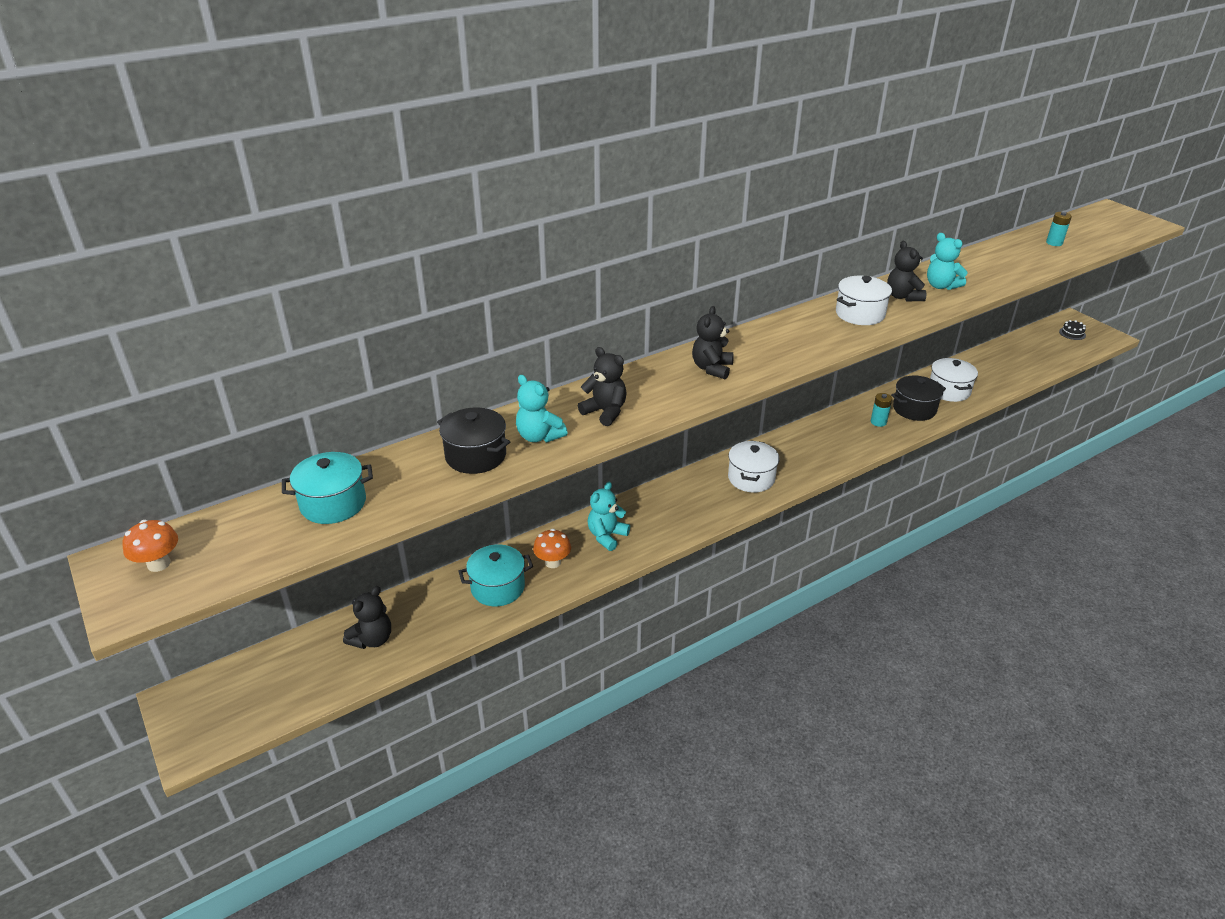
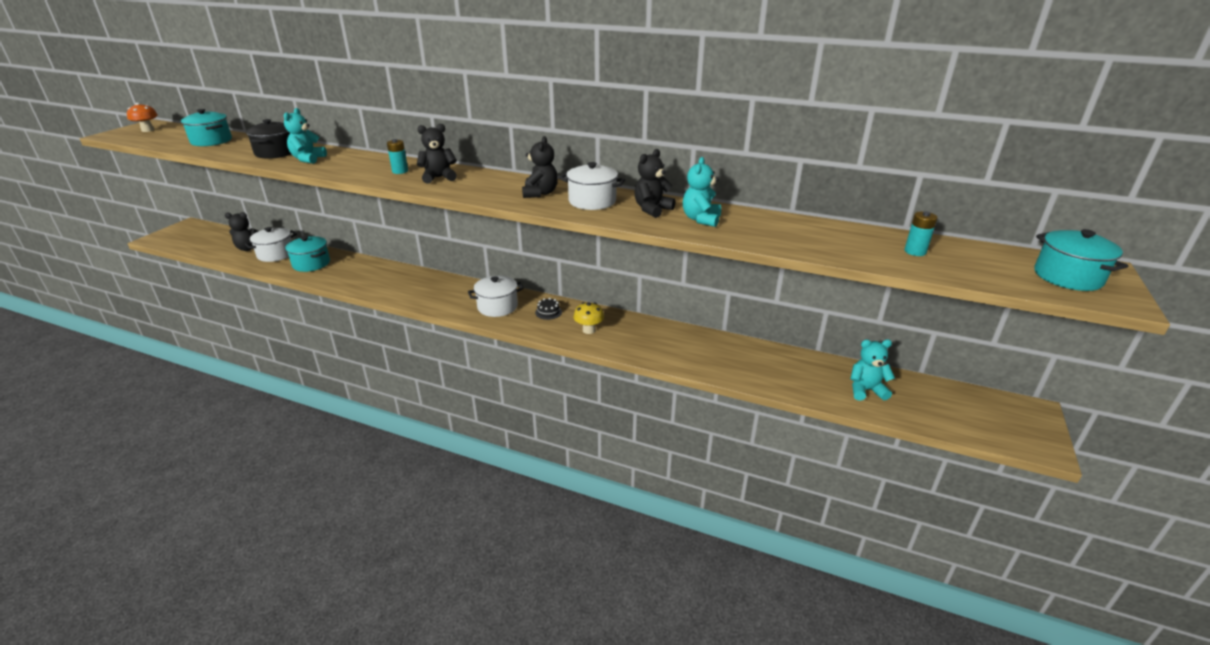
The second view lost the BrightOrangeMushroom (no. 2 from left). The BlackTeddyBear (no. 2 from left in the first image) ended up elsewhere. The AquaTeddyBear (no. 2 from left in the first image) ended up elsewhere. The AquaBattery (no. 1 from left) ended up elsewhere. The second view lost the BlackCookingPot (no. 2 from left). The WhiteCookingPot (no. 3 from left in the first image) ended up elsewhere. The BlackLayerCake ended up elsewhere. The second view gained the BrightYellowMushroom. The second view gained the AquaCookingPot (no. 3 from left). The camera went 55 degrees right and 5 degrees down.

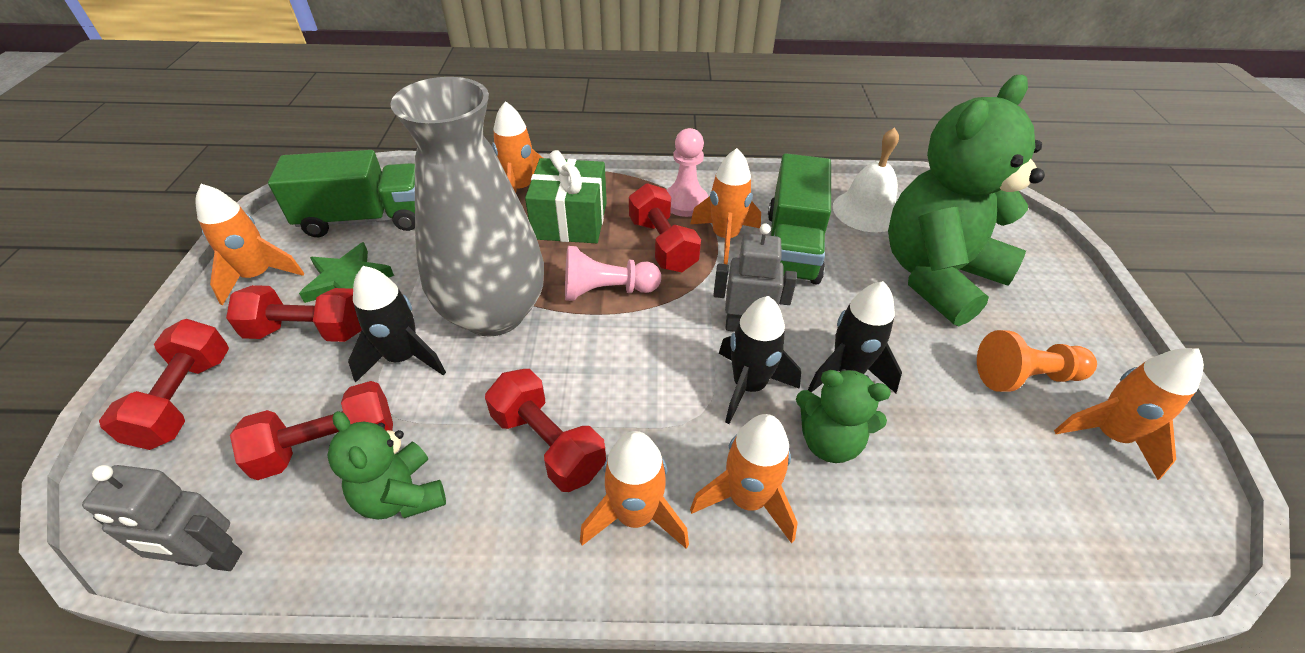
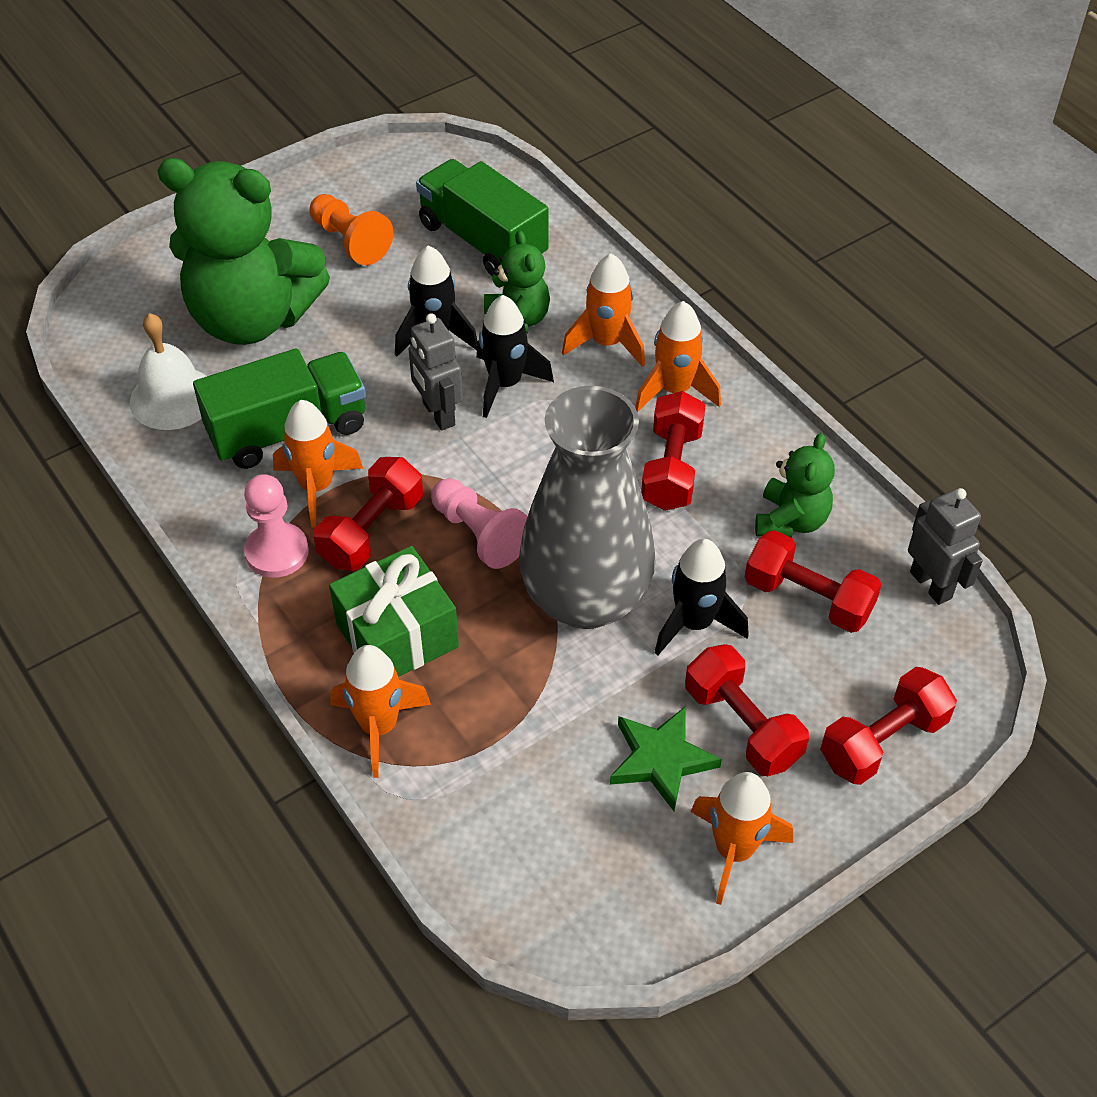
The EmeraldLorry (no. 1 from left in the first image) ended up elsewhere. The second view lost the BrightOrangeSpaceship (no. 6 from left). The camera went 125 degrees left and 5 degrees up.

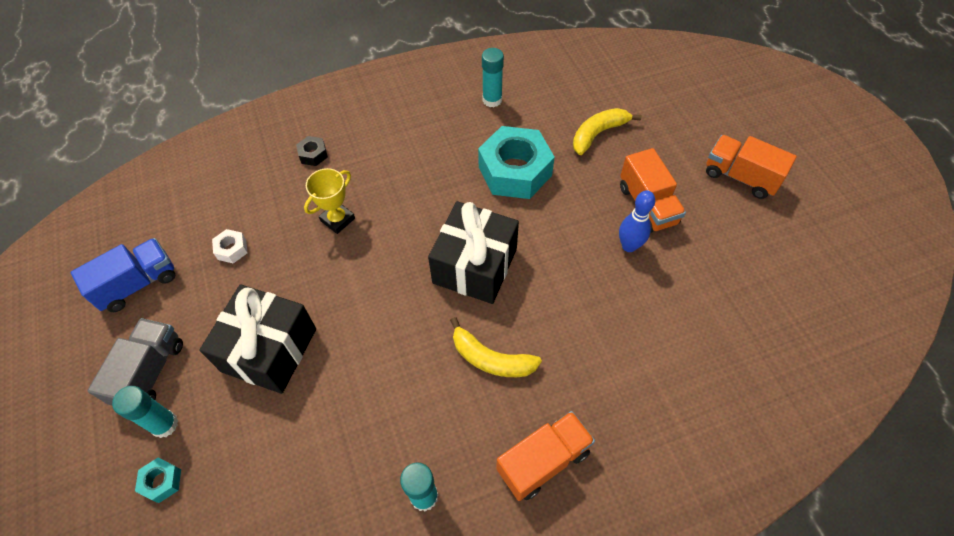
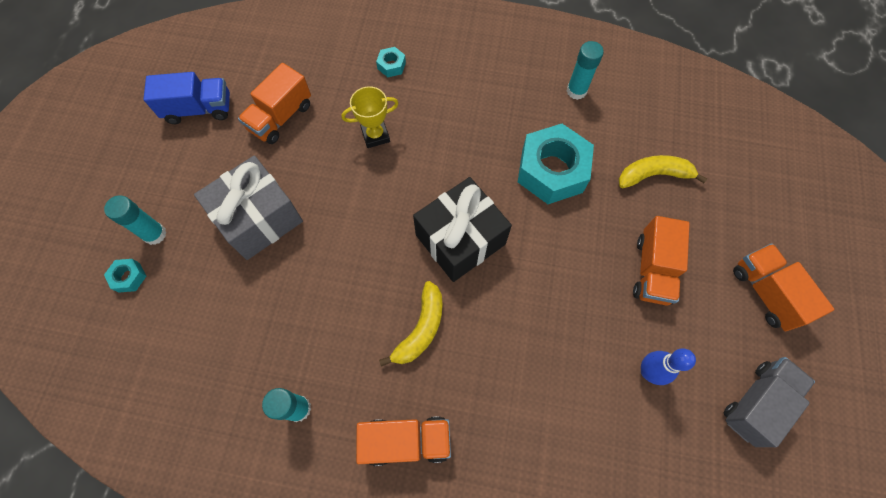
The GrayLorry ended up elsewhere. What was the BlackGift (no. 1 from left) turned into the GrayGift. Where the WhiteHexagonNut stood, the BrightOrangeLorry (no. 1 from left) came to stand. What was the BlackHexagonNut turned into the AquaHexagonNut (no. 2 from left). The BrightYellowToyBanana (no. 1 from left) ended up facing another way, 120 degrees counterclockwise from before. The BlueBowlingPin ended up elsewhere. The camera went 30 degrees right and 10 degrees up.

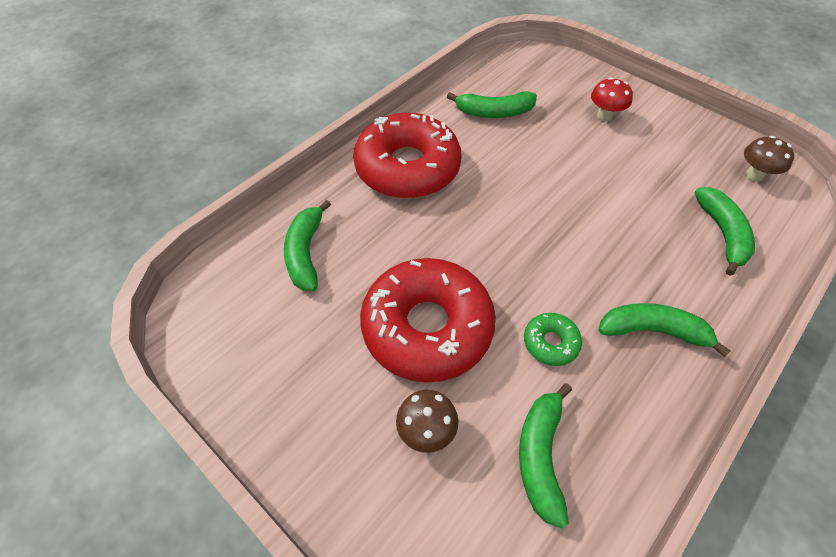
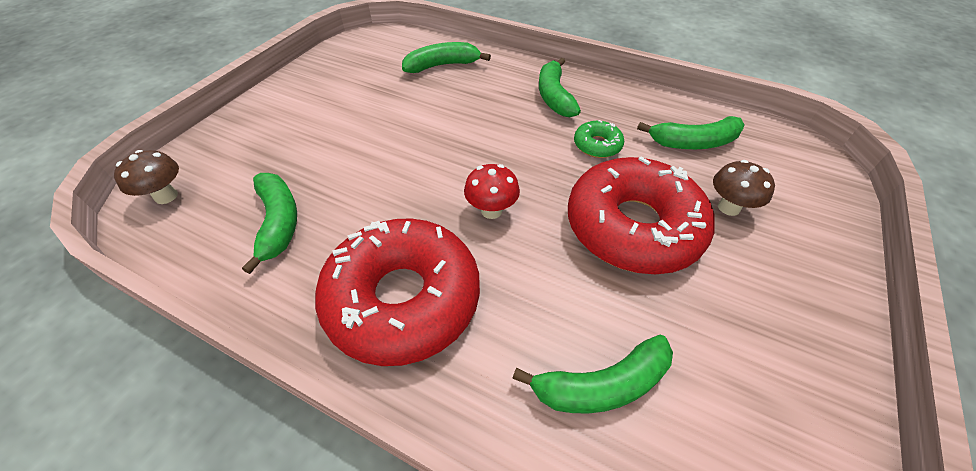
The ScarletMushroom ended up elsewhere. The DarkBrownMushroom (no. 2 from left in the first image) ended up elsewhere. The camera went 105 degrees left and 5 degrees down.

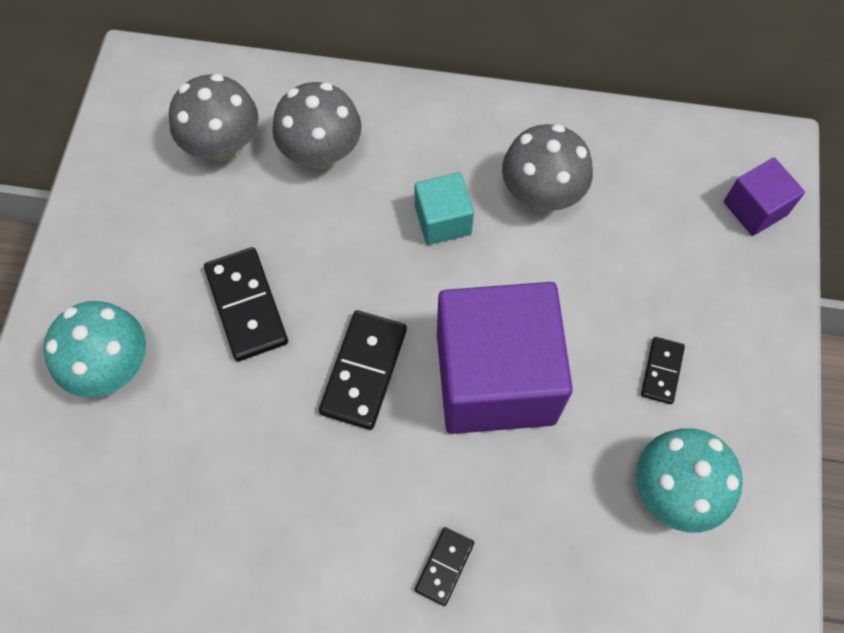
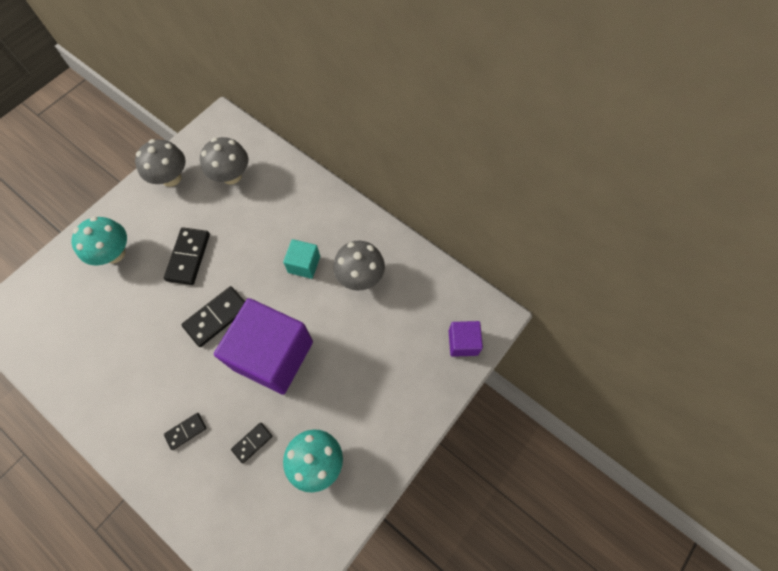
The GrayMushroom (no. 2 from left in the first image) ended up elsewhere. The BlackDominoPiece (no. 4 from left) ended up elsewhere. The camera went 30 degrees right and 0 degrees up.

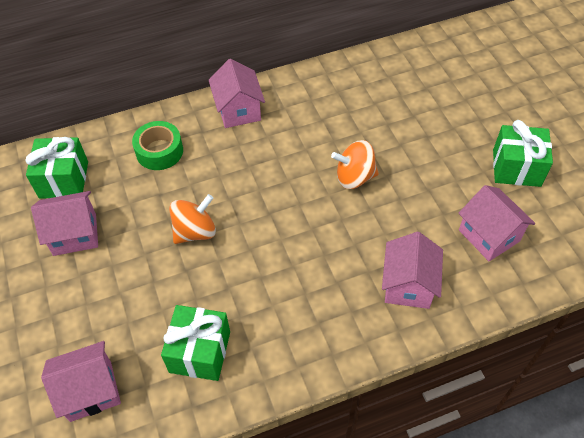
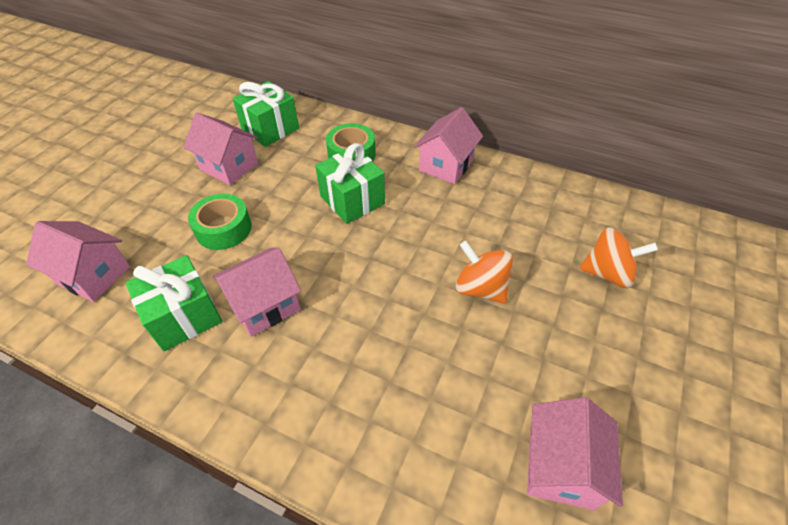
The BrightOrangeToyTop (no. 1 from left in the first image) ended up elsewhere. The RosyCottage (no. 4 from left in the first image) ended up elsewhere. The EmeraldGift (no. 3 from left) ended up elsewhere. The second view gained the EmeraldTape (no. 1 from left). The camera went 45 degrees right and 5 degrees down.

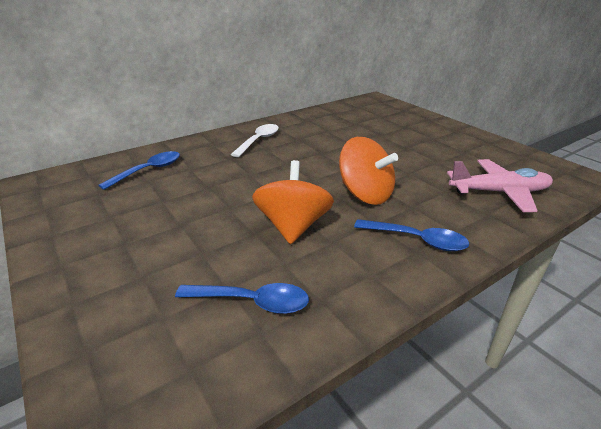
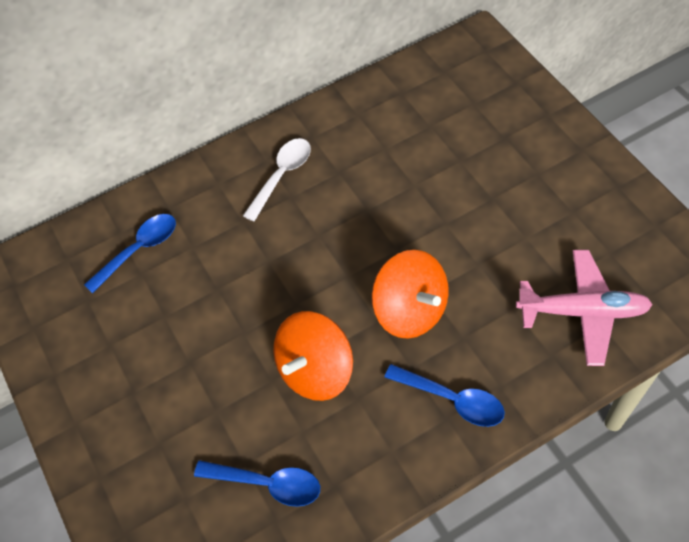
The BrightOrangeToyTop (no. 1 from left) ended up facing another way, 150 degrees counterclockwise from before. The camera went 10 degrees right and 25 degrees up.

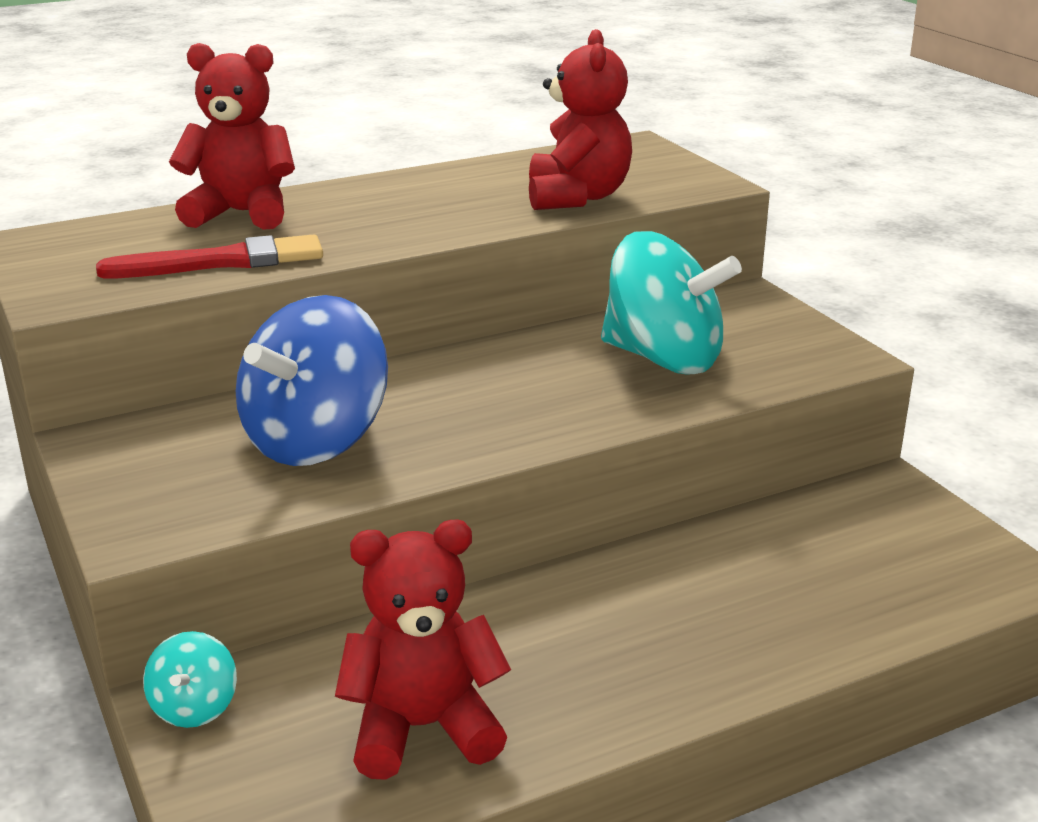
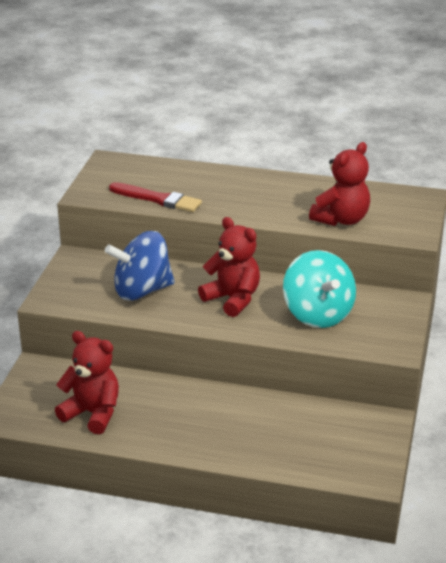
The second view lost the AquaToyTop (no. 1 from left). The ScarletTeddyBear (no. 1 from left in the first image) ended up elsewhere. The camera went 40 degrees right and 5 degrees up.

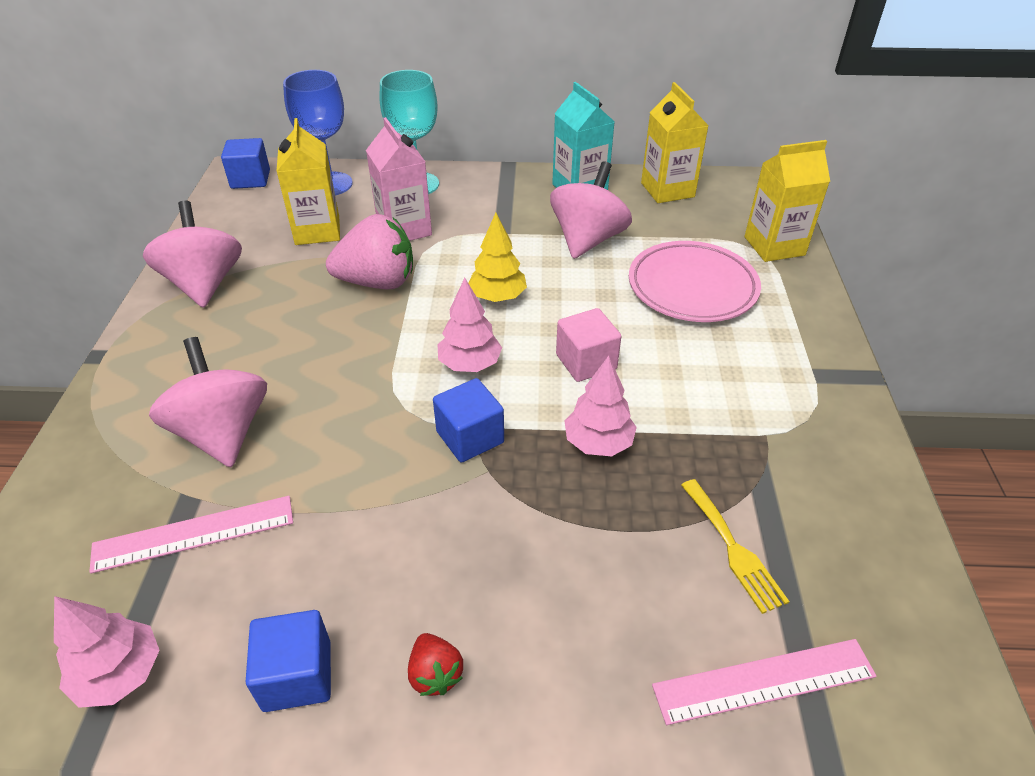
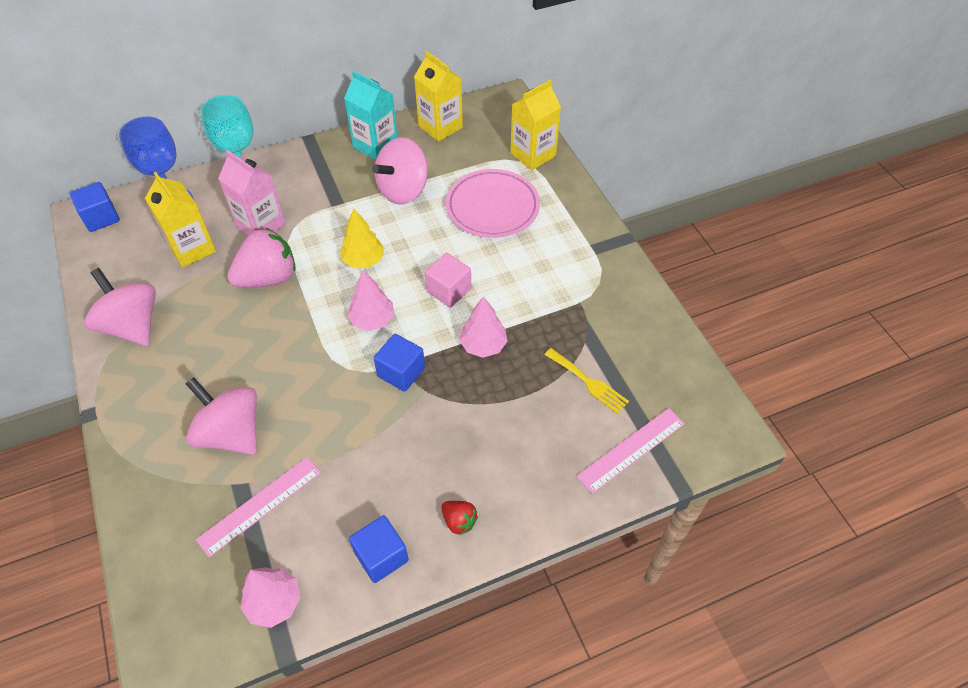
The RosyToyTop (no. 3 from left) ended up facing another way, 135 degrees counterclockwise from before. The camera went 25 degrees left and 10 degrees up.

